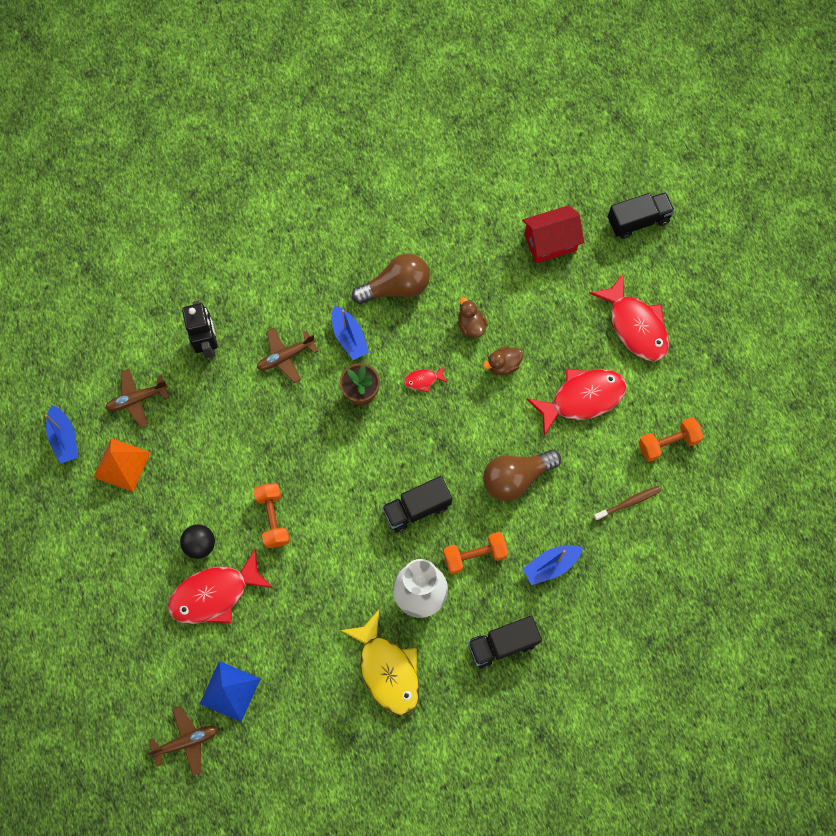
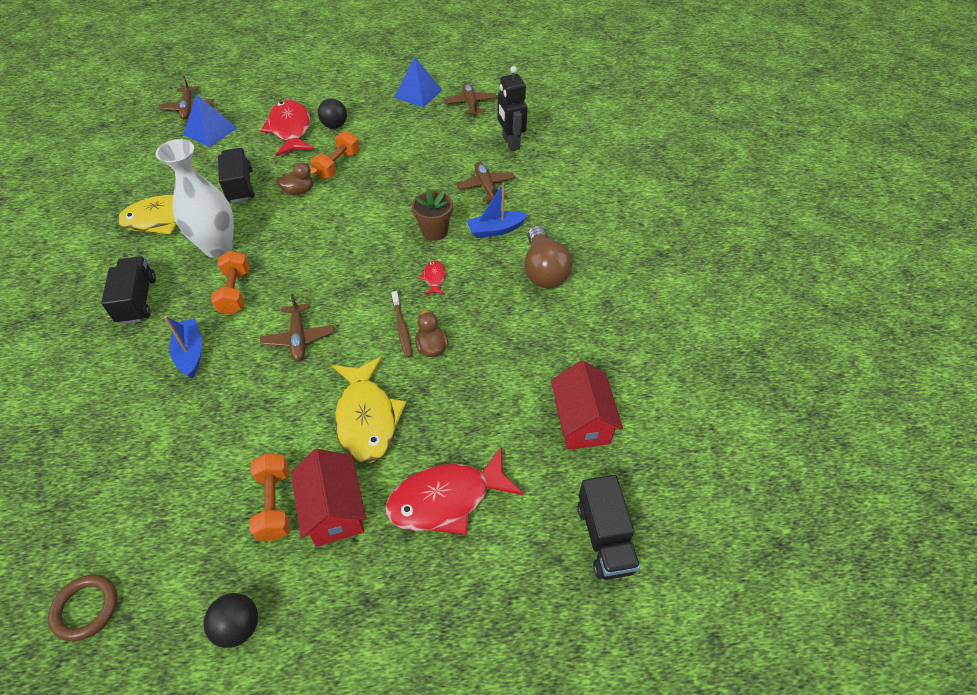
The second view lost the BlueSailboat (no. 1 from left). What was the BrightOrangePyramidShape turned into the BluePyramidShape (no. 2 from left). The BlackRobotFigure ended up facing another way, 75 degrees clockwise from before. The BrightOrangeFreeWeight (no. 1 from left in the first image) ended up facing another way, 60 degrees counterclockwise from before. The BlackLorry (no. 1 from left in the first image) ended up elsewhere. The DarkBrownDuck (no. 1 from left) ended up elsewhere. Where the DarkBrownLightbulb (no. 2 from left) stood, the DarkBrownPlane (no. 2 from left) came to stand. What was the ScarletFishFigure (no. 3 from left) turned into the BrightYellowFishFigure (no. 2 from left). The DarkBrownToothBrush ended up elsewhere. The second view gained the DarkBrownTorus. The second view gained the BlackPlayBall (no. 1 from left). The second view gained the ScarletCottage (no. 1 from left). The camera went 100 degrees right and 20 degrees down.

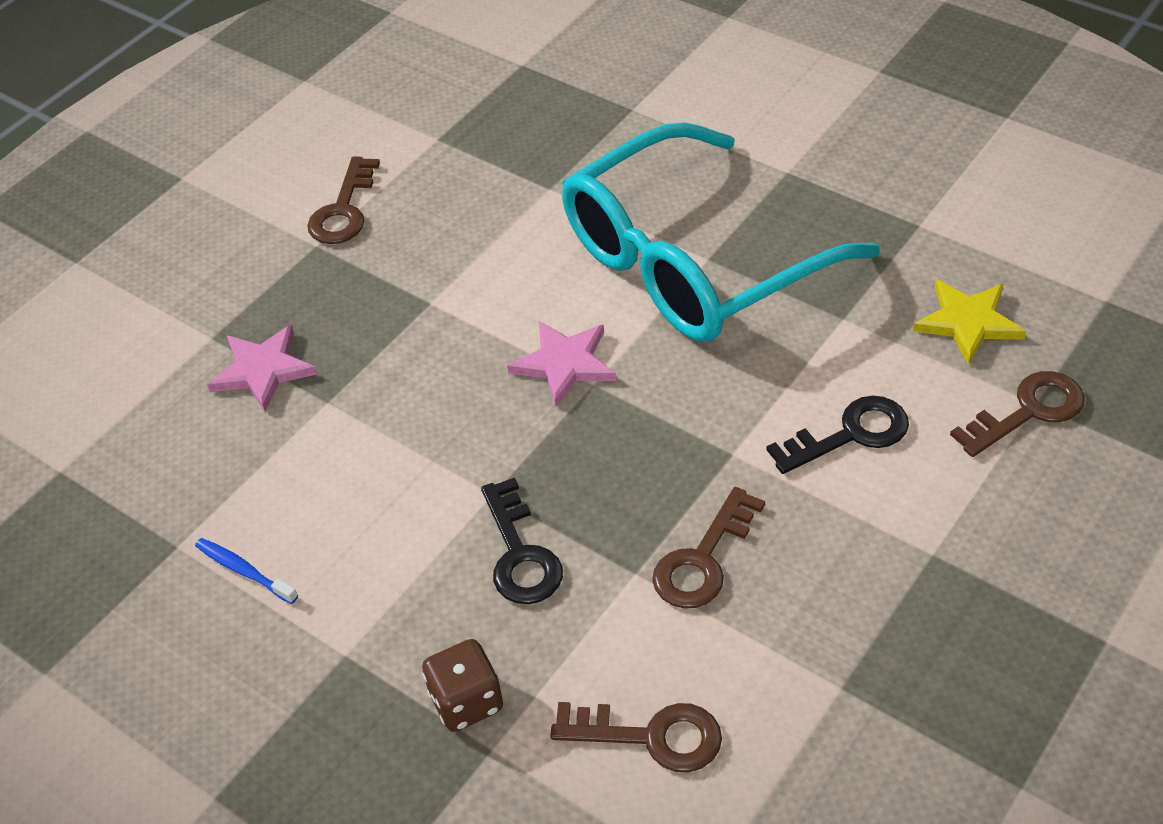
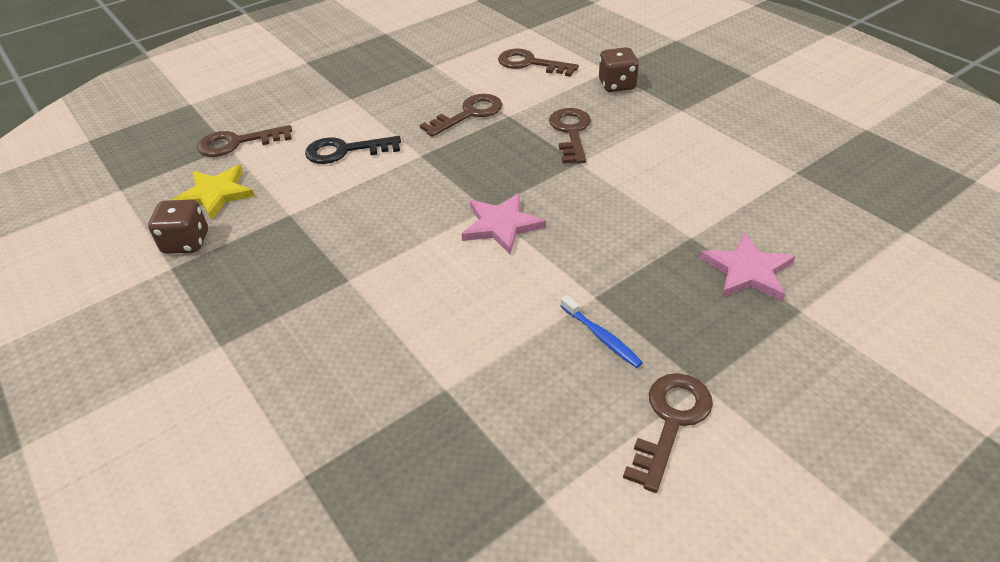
The BlueToothBrush ended up elsewhere. What was the BlackLatchkey (no. 1 from left) turned into the DarkBrownLatchkey (no. 4 from left). The second view lost the AquaSpectacles. The second view gained the DarkBrownGameDie (no. 1 from left). The camera went 165 degrees left and 5 degrees down.

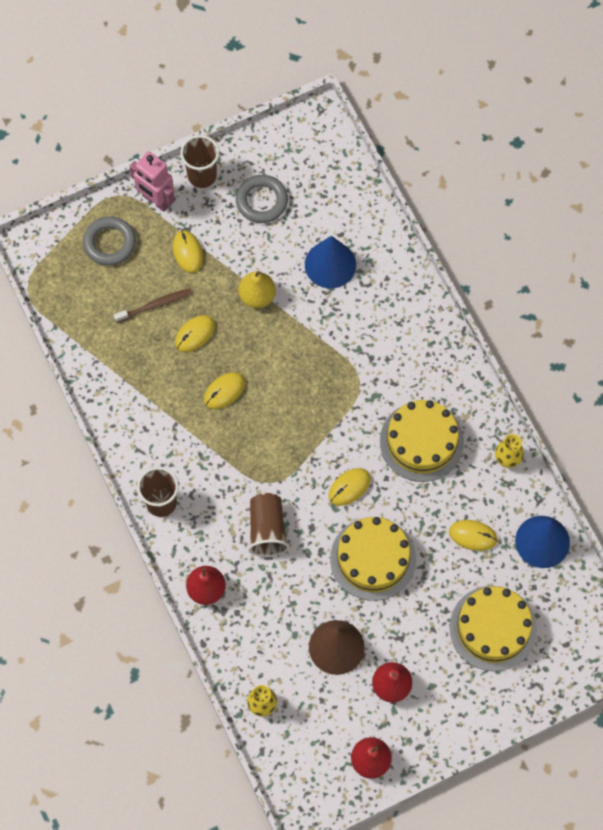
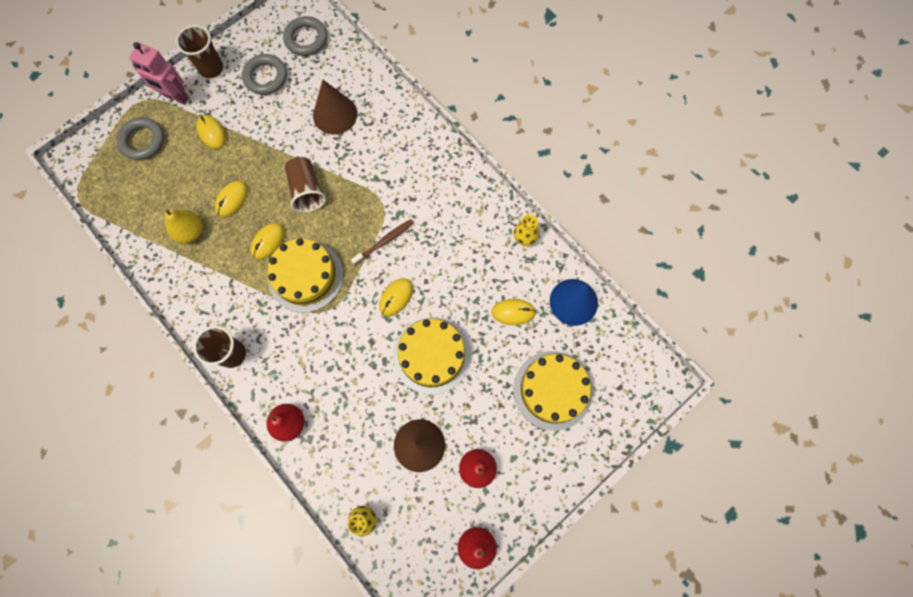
The DarkBrownToothBrush ended up elsewhere. The BrightYellowPear ended up elsewhere. The DarkBrownTumbler (no. 3 from left) ended up elsewhere. What was the BlueSolidCone (no. 1 from left) turned into the DarkBrownSolidCone (no. 1 from left). The BrightYellowLayerCake (no. 2 from left in the first image) ended up elsewhere. The second view gained the GrayTorus (no. 3 from left). The camera went 15 degrees left and 5 degrees up.

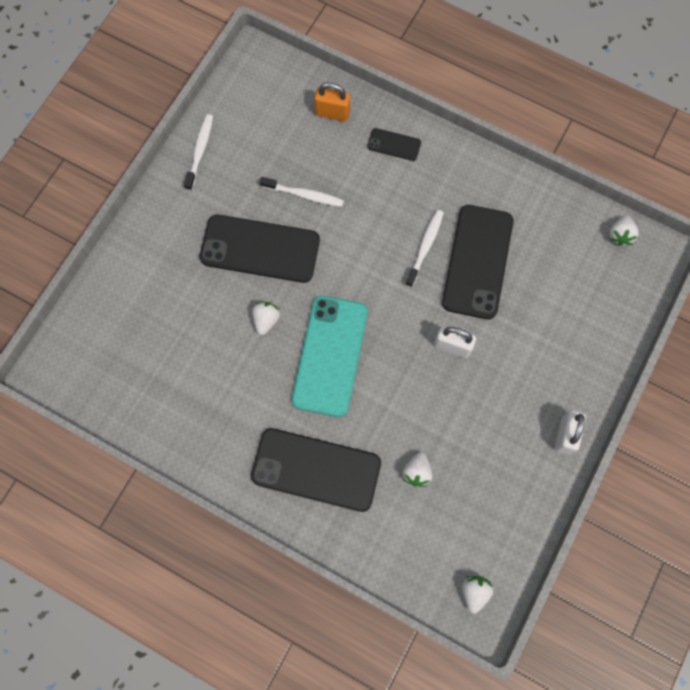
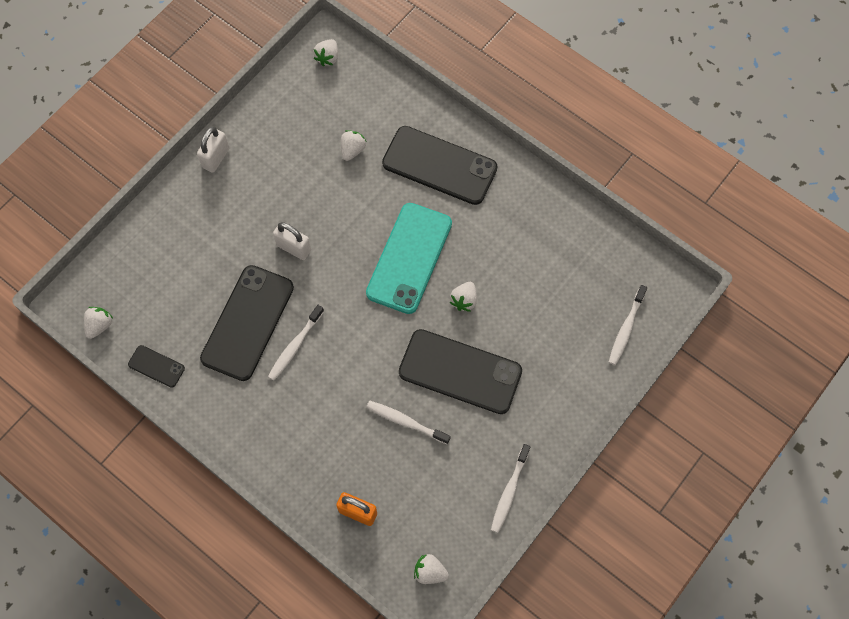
The BlackSmartphone (no. 3 from left in the first image) ended up elsewhere. The second view gained the WhiteStrawberry (no. 4 from left). The second view gained the WhiteToothBrush (no. 4 from left). The camera went 170 degrees left and 5 degrees down.

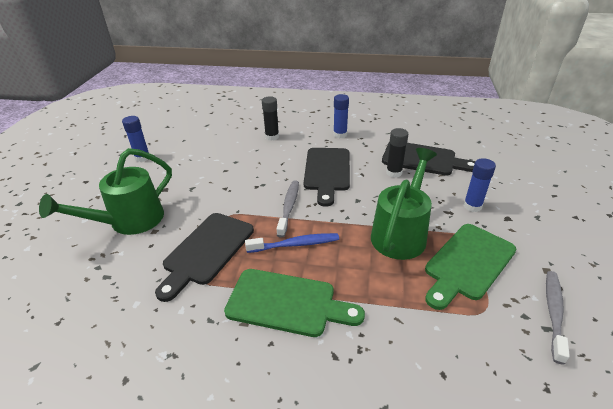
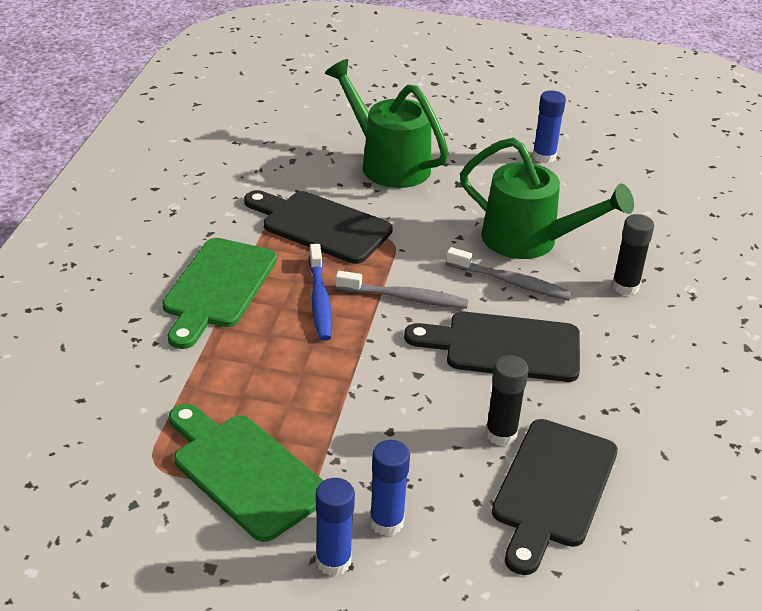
The BlueGlue (no. 2 from left in the first image) ended up elsewhere. The EmeraldWateringPot (no. 2 from left) ended up elsewhere. The GrayToothBrush (no. 2 from left) ended up elsewhere. The camera went 90 degrees right and 0 degrees up.

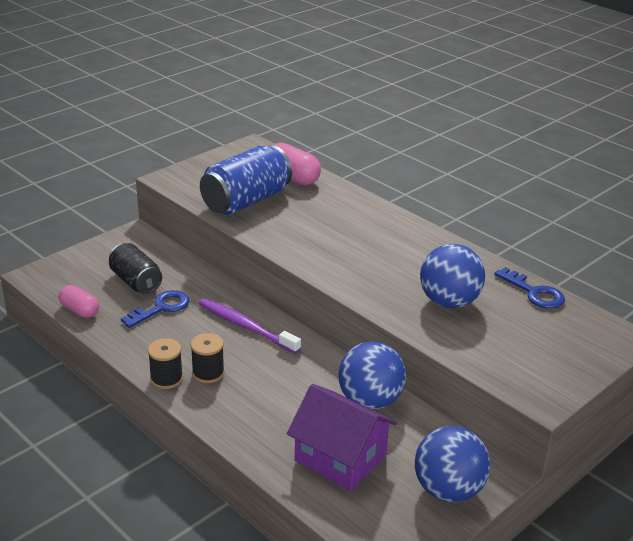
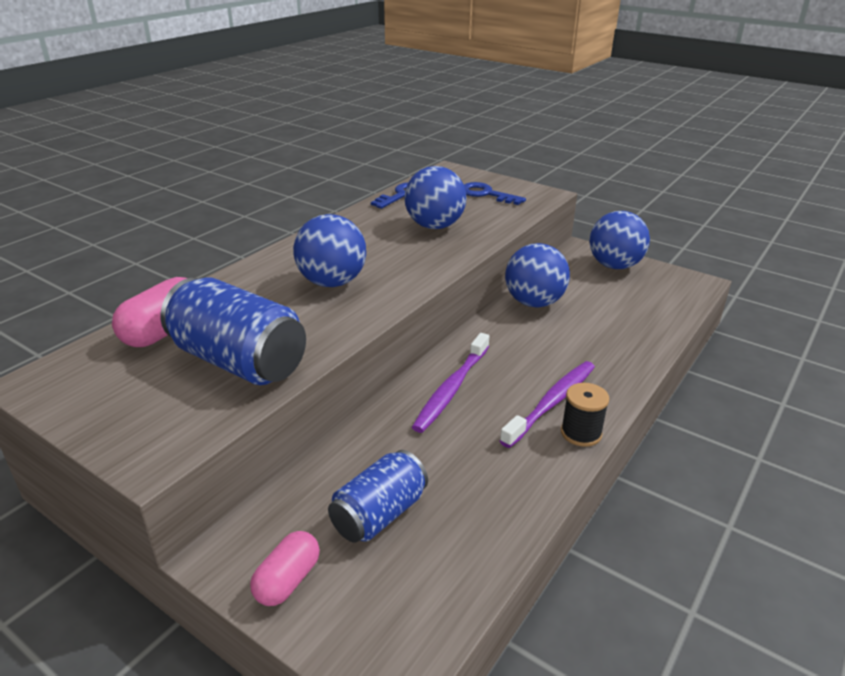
The RosyPill (no. 1 from left in the first image) ended up elsewhere. What was the BlackSodaCan turned into the BlueSodaCan (no. 2 from left). The BlueLatchkey (no. 1 from left in the first image) ended up elsewhere. Where the BlackSpool (no. 2 from left) stood, the RoyalPurpleToothBrush (no. 2 from left) came to stand. The second view lost the RoyalPurpleCottage. The second view gained the BluePlayBall (no. 1 from left). The camera went 100 degrees left and 0 degrees up.

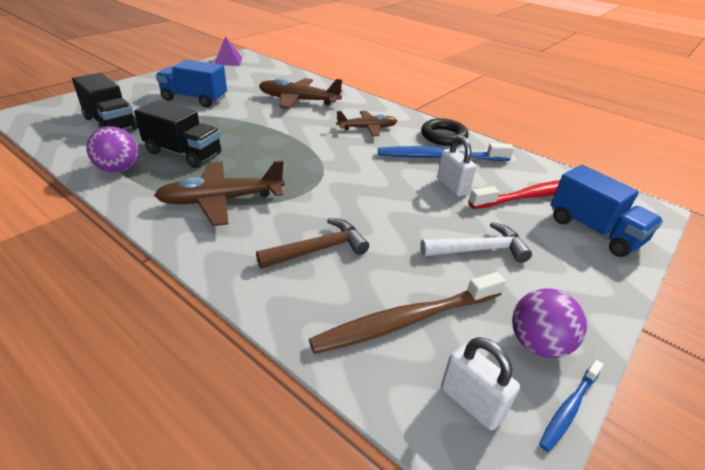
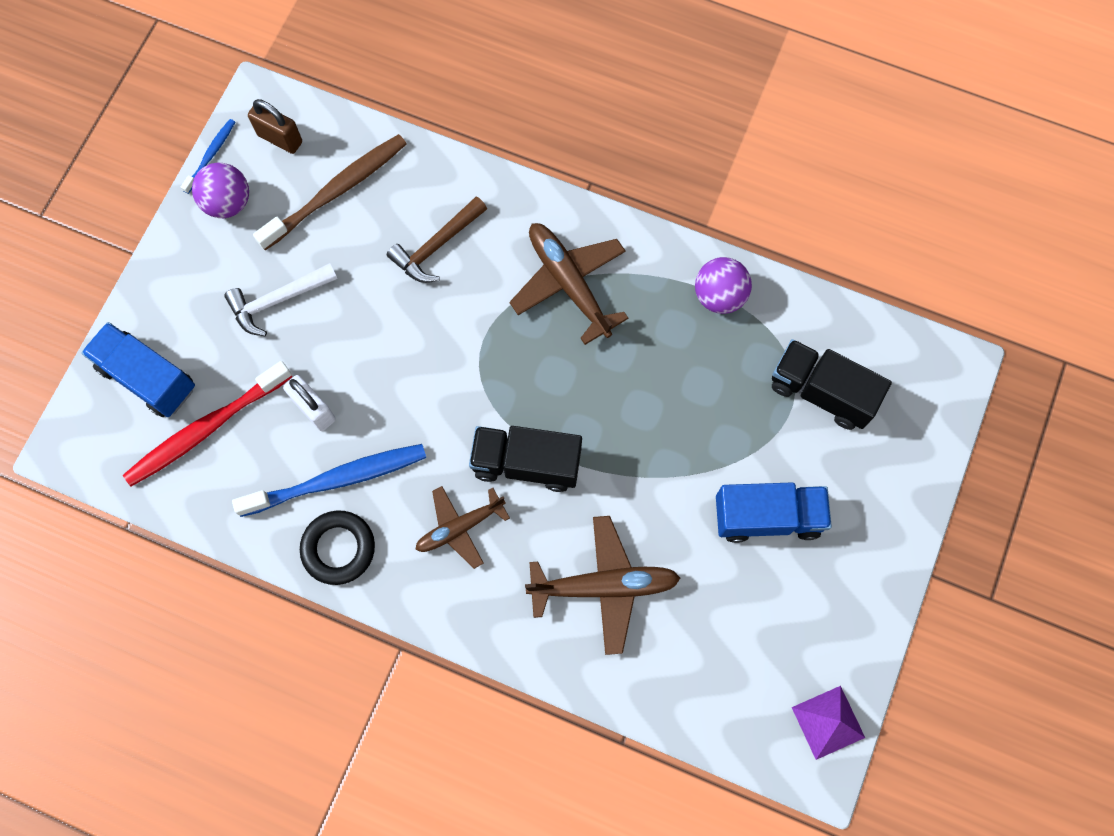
The BlackLorry (no. 2 from left in the first image) ended up elsewhere. The DarkBrownPlane (no. 1 from left in the first image) ended up facing another way, 90 degrees counterclockwise from before. What was the WhitePadlock (no. 2 from left) turned into the DarkBrownPadlock. The camera went 165 degrees right and 35 degrees up.

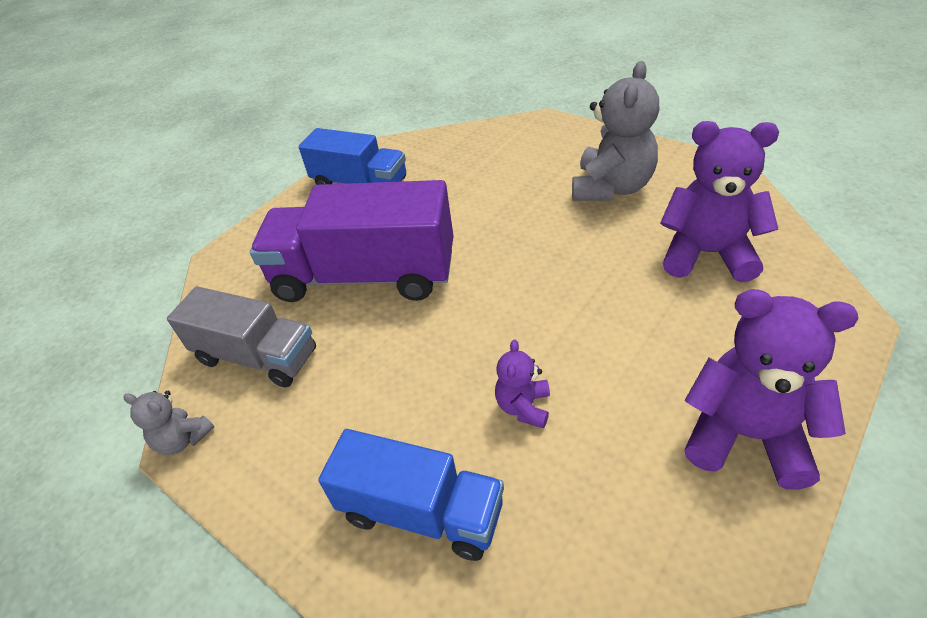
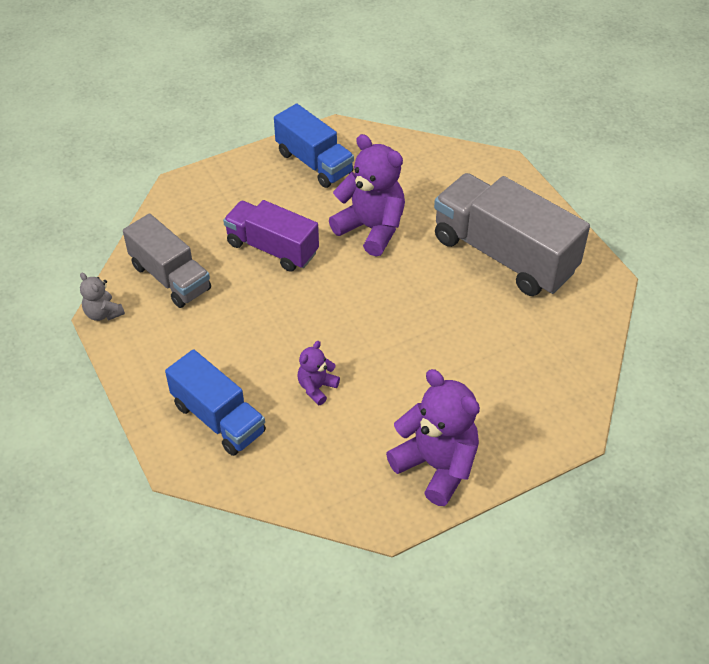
The size of the RoyalPurpleLorry changed by a factor of 0.63. Where the GrayTeddyBear (no. 2 from left) stood, the GrayLorry (no. 2 from left) came to stand. The RoyalPurpleTeddyBear (no. 2 from left) ended up elsewhere. The camera went 20 degrees right and 5 degrees up.

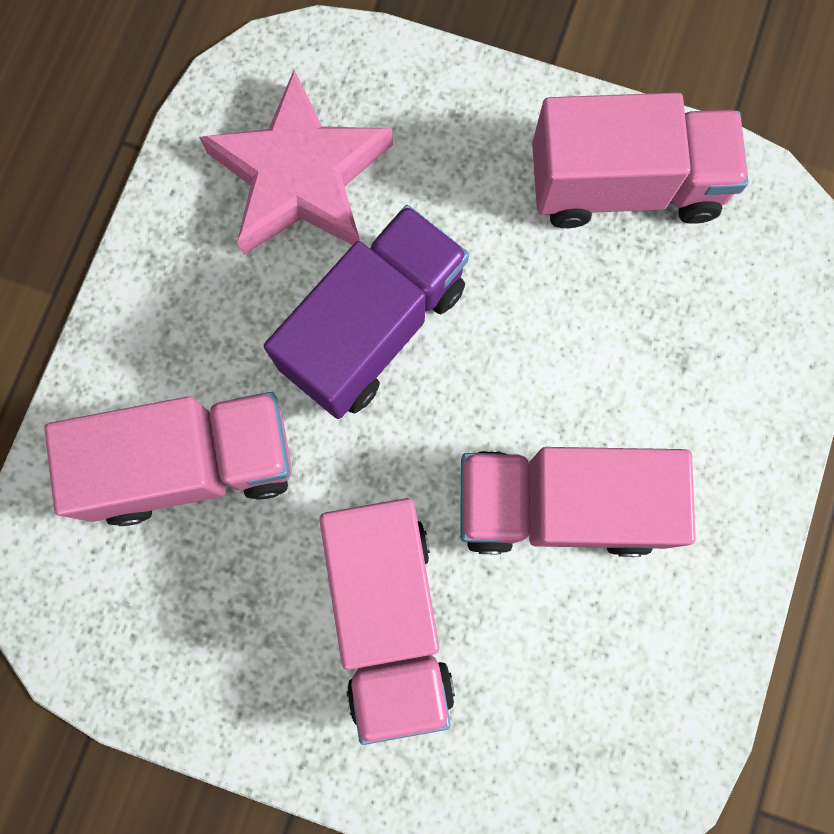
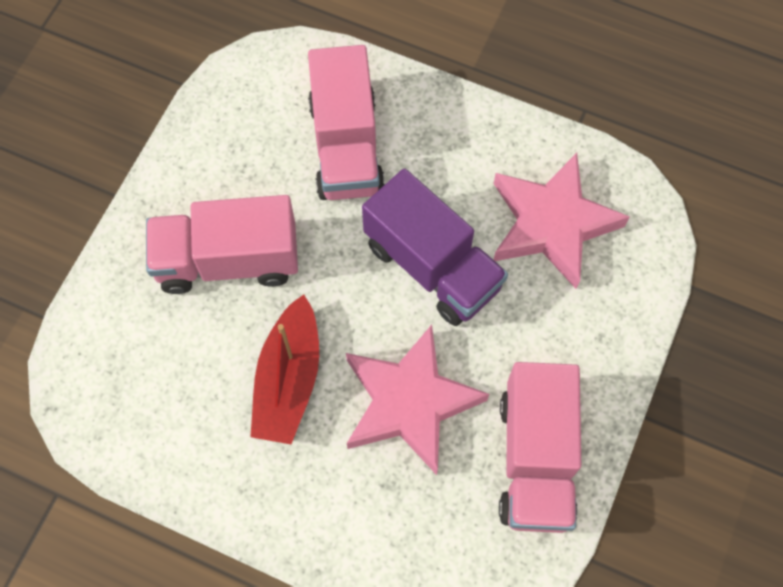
Where the RosyLorry (no. 3 from left) stood, the ScarletSailboat came to stand. The second view gained the RosyStarShape (no. 1 from left). The camera went 95 degrees right and 10 degrees down.

